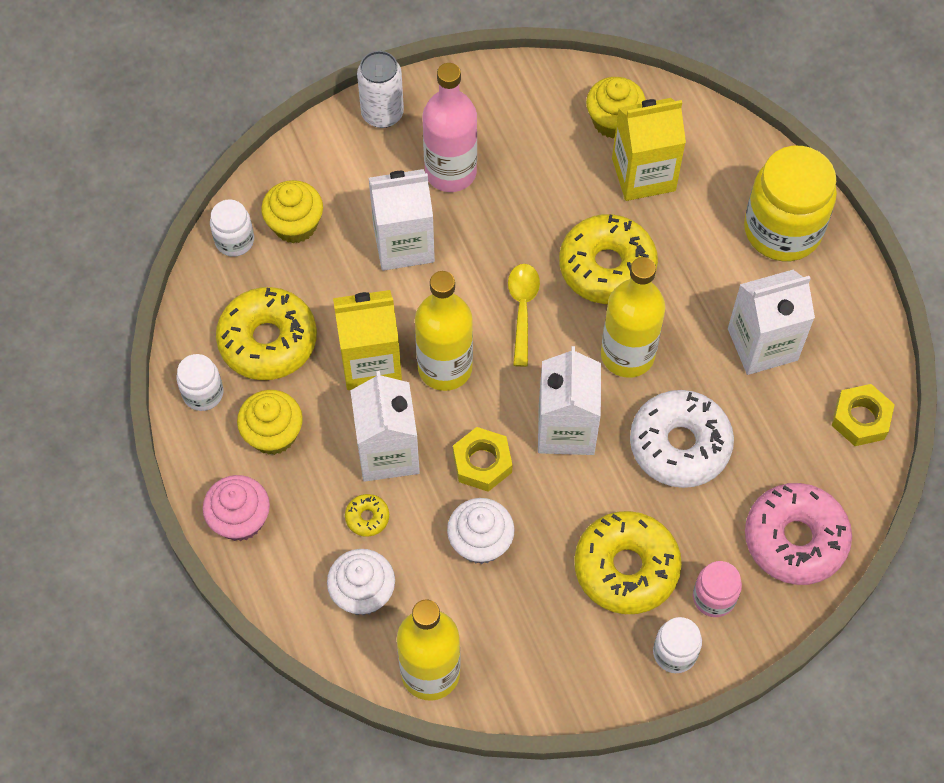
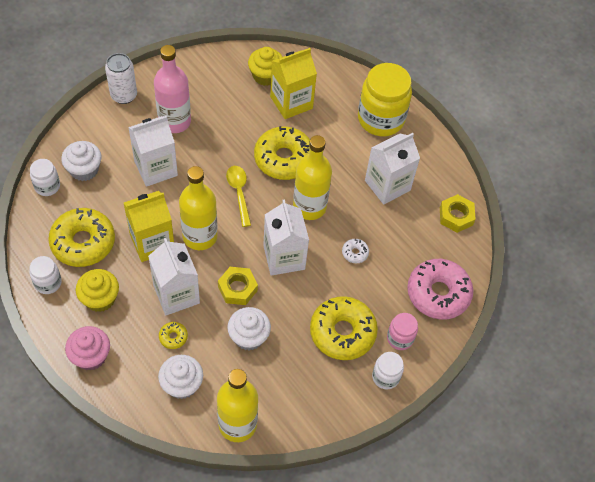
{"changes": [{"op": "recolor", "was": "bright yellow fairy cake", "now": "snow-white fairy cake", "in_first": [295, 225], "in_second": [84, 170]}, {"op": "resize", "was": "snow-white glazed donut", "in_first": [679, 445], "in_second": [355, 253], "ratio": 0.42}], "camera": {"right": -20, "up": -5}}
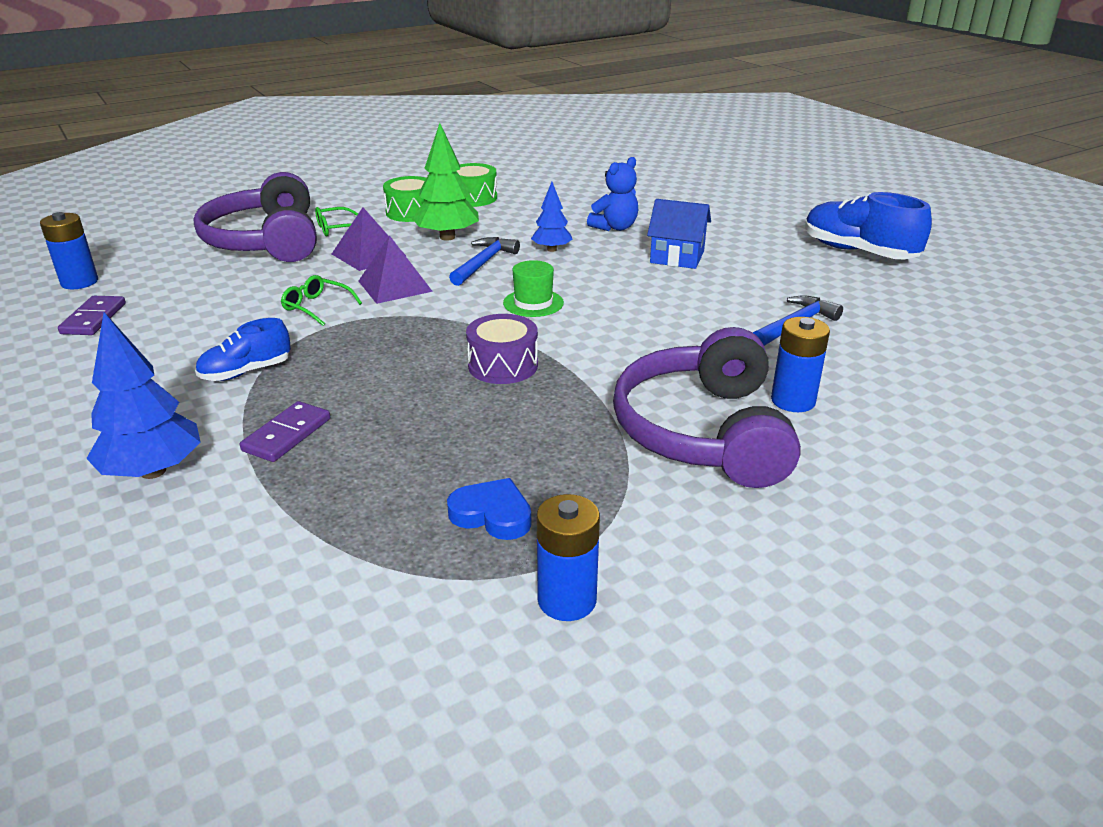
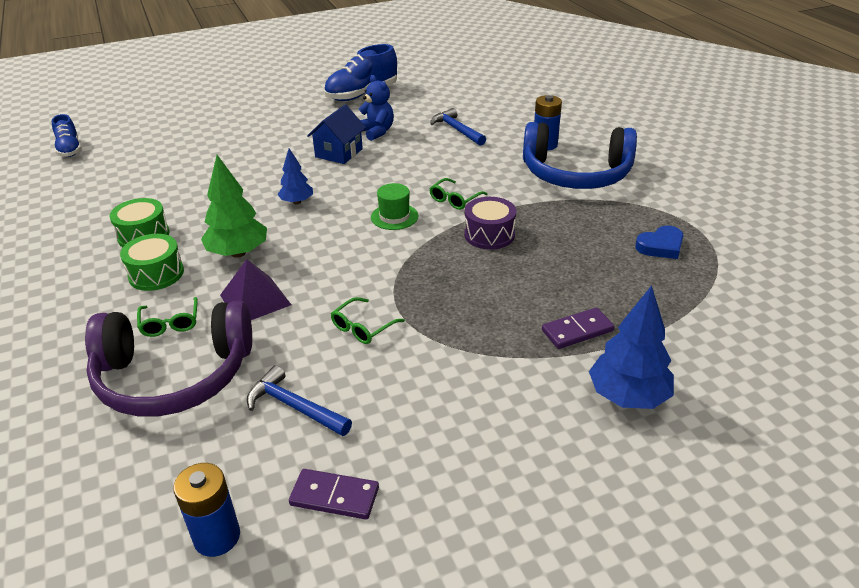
{"changes": [{"op": "move", "was": "blue stuffed bear", "in_first": [615, 227], "in_second": [376, 132]}, {"op": "delete", "was": "royal purple pyramid", "in_first": [394, 286]}, {"op": "move", "was": "blue carpenter's hammer", "in_first": [483, 263], "in_second": [295, 407]}, {"op": "move", "was": "blue shoe", "in_first": [246, 372], "in_second": [70, 149]}, {"op": "recolor", "was": "royal purple over-ear headphones", "now": "blue over-ear headphones", "in_first": [704, 432], "in_second": [576, 174]}, {"op": "rotate", "was": "royal purple domino tile", "in_first": [287, 435], "in_second": [577, 331], "clockwise": -60}, {"op": "rotate", "was": "blue heart", "in_first": [492, 514], "in_second": [661, 246], "clockwise": -150}, {"op": "delete", "was": "blue AA battery", "in_first": [567, 600]}, {"op": "insert", "now": "emerald eyeglasses", "in_second": [455, 199]}], "camera": {"right": -80, "up": 5}}
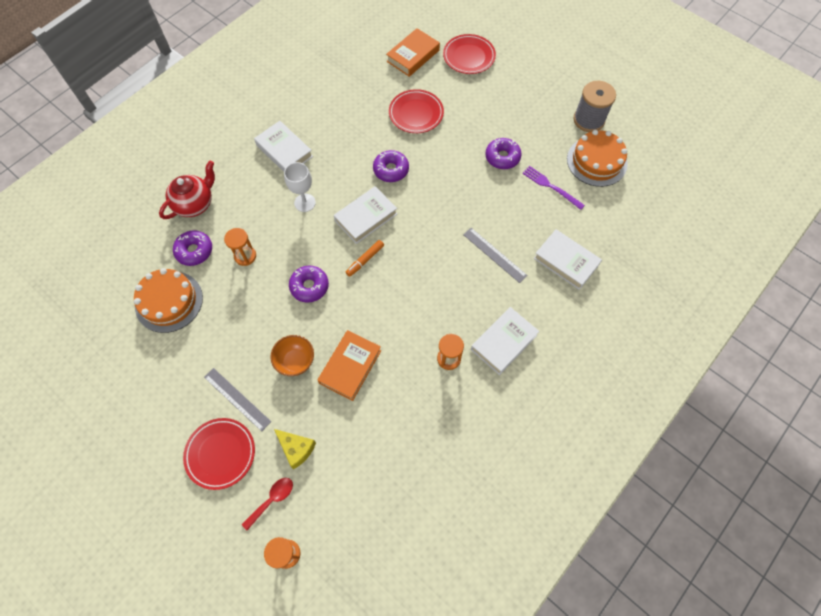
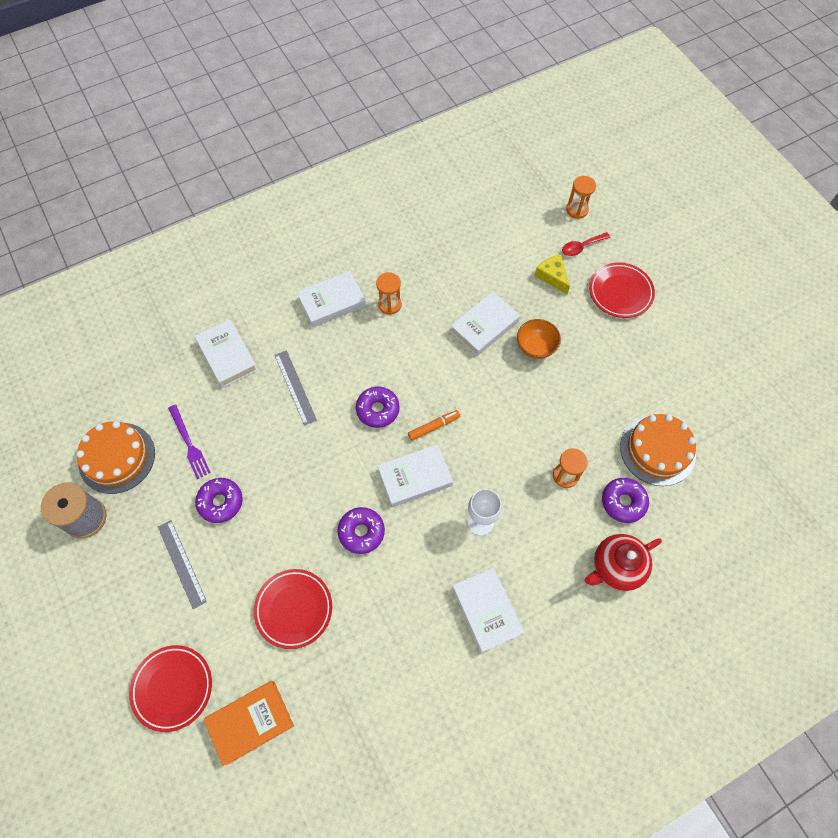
{"changes": [{"op": "move", "was": "royal purple glazed donut", "in_first": [309, 286], "in_second": [378, 410]}, {"op": "recolor", "was": "orange book", "now": "snow-white book", "in_first": [350, 367], "in_second": [484, 326]}, {"op": "move", "was": "ash-grey measuring stick", "in_first": [237, 399], "in_second": [182, 563]}], "camera": {"right": -160, "up": 0}}
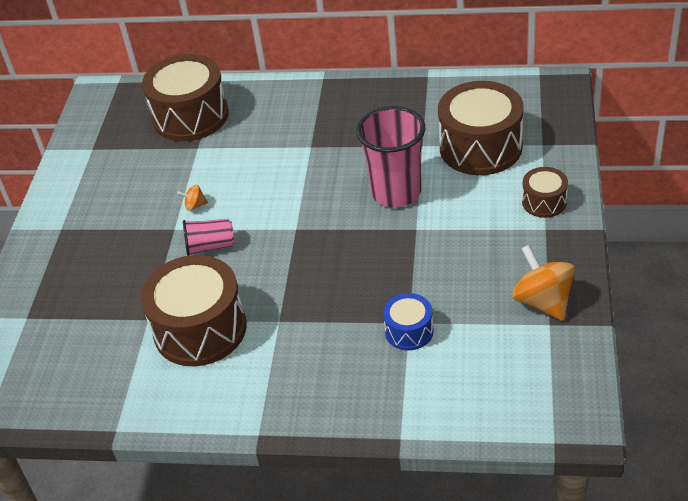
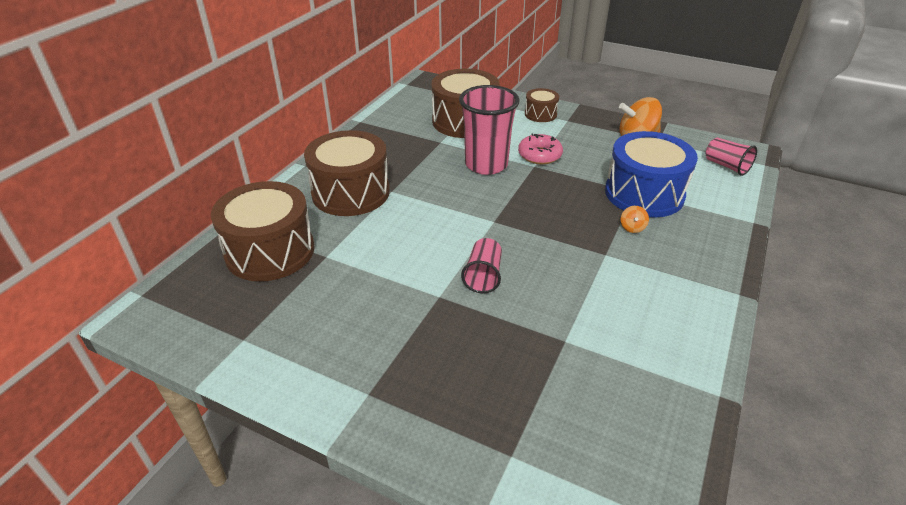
{"changes": [{"op": "move", "was": "orange whirligig", "in_first": [195, 205], "in_second": [632, 228]}, {"op": "move", "was": "dark brown snare drum", "in_first": [200, 329], "in_second": [351, 192]}, {"op": "resize", "was": "blue snare drum", "in_first": [409, 331], "in_second": [644, 194], "ratio": 1.98}, {"op": "insert", "now": "rosy glazed donut", "in_second": [539, 155]}, {"op": "insert", "now": "rosy cup", "in_second": [726, 166]}], "camera": {"right": -75, "up": -5}}
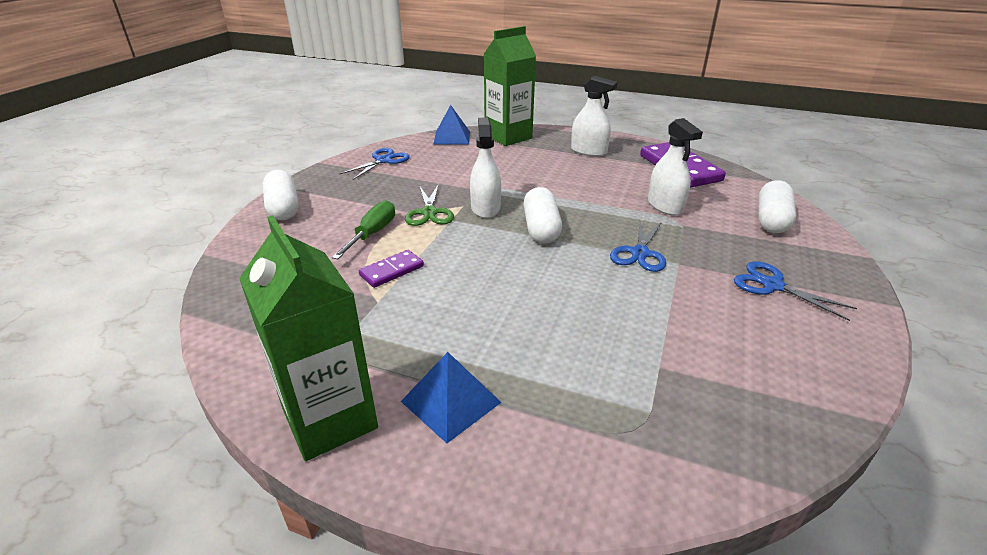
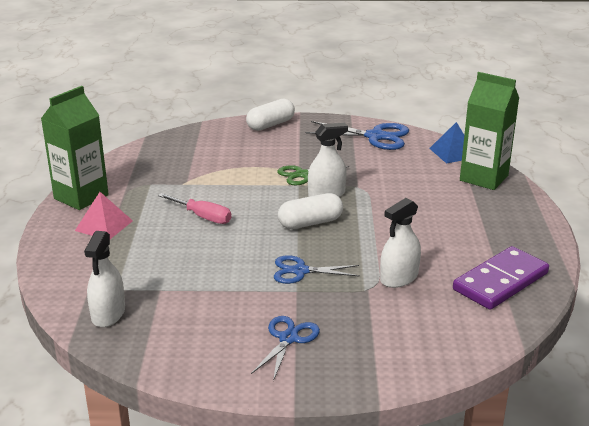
{"changes": [{"op": "move", "was": "snow-white spray bottle", "in_first": [588, 151], "in_second": [108, 314]}, {"op": "resize", "was": "blue pair of scissors", "in_first": [383, 160], "in_second": [375, 136], "ratio": 1.54}, {"op": "delete", "was": "snow-white pill", "in_first": [771, 220]}, {"op": "delete", "was": "emerald hand screwdriver", "in_first": [372, 234]}, {"op": "delete", "was": "royal purple domino tile", "in_first": [392, 271]}, {"op": "recolor", "was": "blue pyramid", "now": "rosy pyramid", "in_first": [450, 401], "in_second": [104, 225]}, {"op": "insert", "now": "rosy hand screwdriver", "in_second": [202, 217]}], "camera": {"right": 70, "up": -5}}
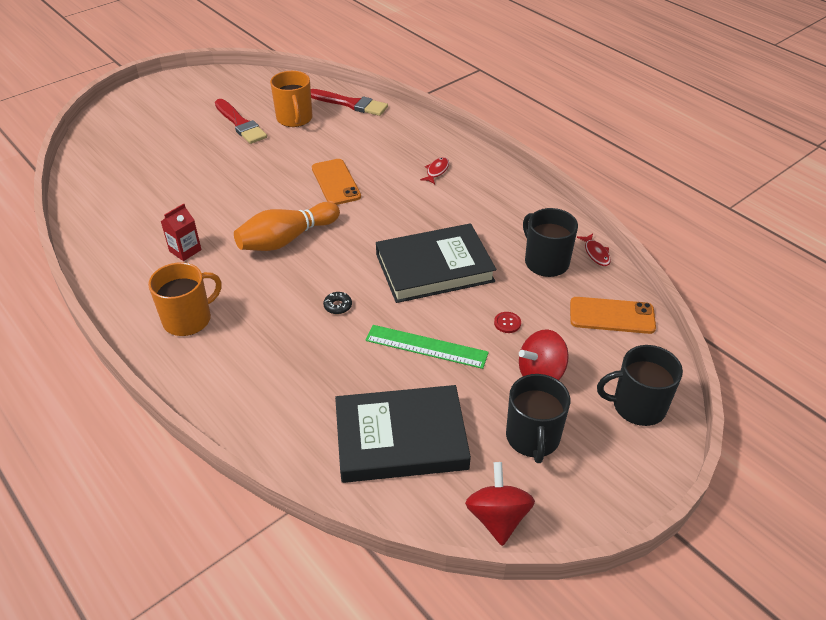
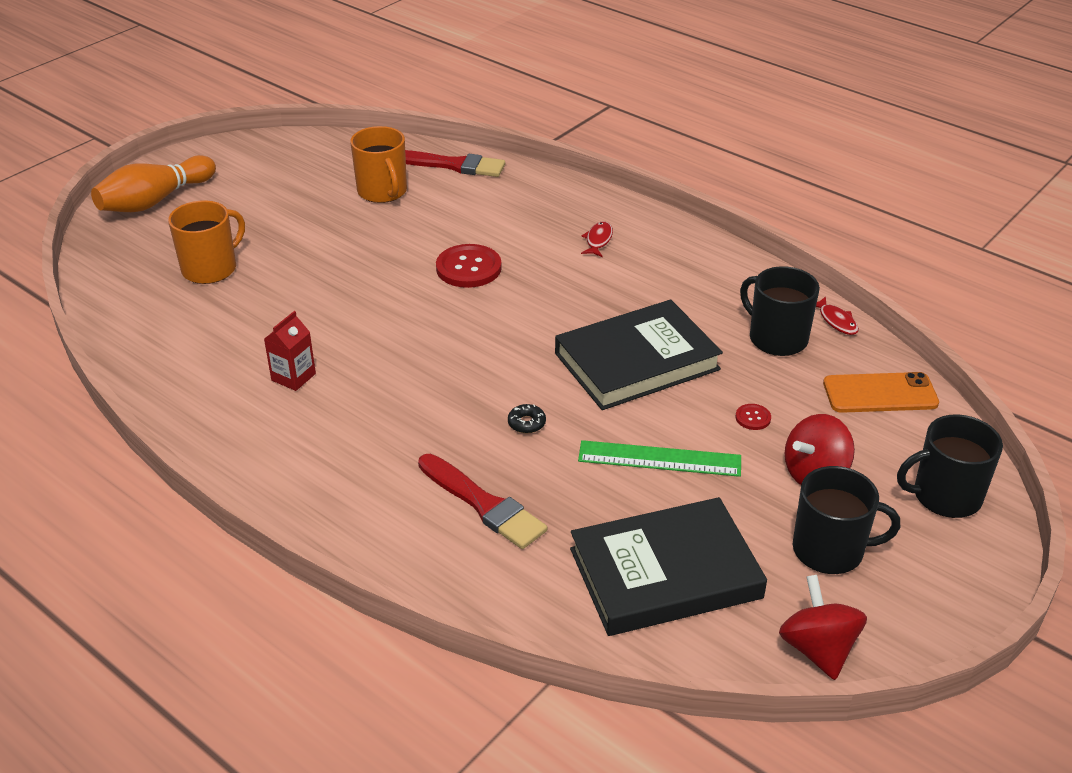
{"changes": [{"op": "move", "was": "scarlet paintbrush", "in_first": [240, 124], "in_second": [483, 504]}, {"op": "replace", "was": "orange phone", "now": "scarlet sewing button", "in_first": [336, 182], "in_second": [468, 268]}, {"op": "move", "was": "orange bowling pin", "in_first": [286, 239], "in_second": [155, 201]}, {"op": "move", "was": "orange coffee mug", "in_first": [188, 319], "in_second": [210, 268]}, {"op": "rotate", "was": "black coffee mug", "in_first": [532, 438], "in_second": [830, 550], "clockwise": -75}], "camera": {"right": -10, "up": -5}}
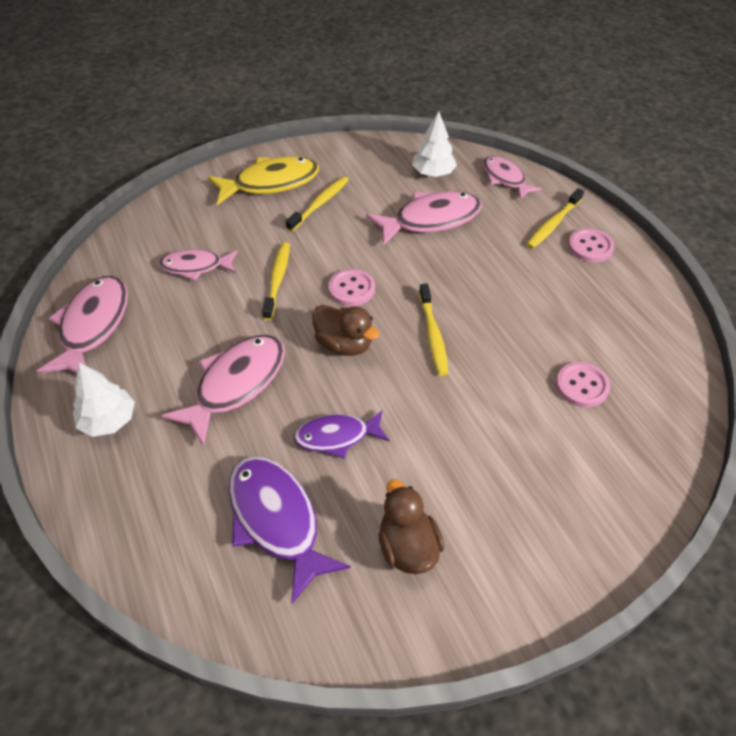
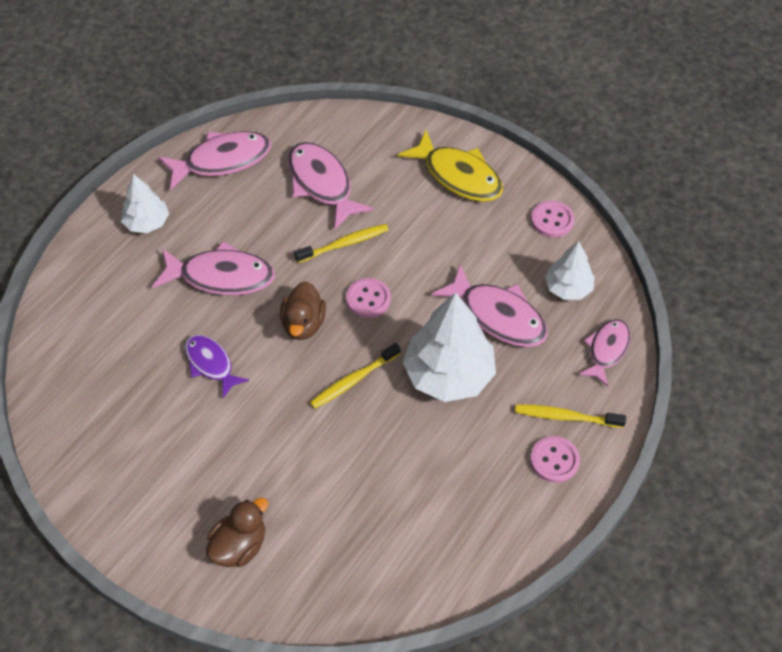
{"changes": [{"op": "delete", "was": "bright yellow tooth brush", "in_first": [320, 204]}, {"op": "resize", "was": "rosy toy fish", "in_first": [195, 267], "in_second": [322, 184], "ratio": 1.58}, {"op": "move", "was": "rosy sewing button", "in_first": [582, 386], "in_second": [552, 220]}, {"op": "delete", "was": "royal purple toy fish", "in_first": [276, 520]}, {"op": "move", "was": "dark brown rubber duck", "in_first": [407, 547], "in_second": [239, 546]}, {"op": "insert", "now": "snow-white toy tree", "in_second": [448, 374]}], "camera": {"right": 60, "up": 5}}
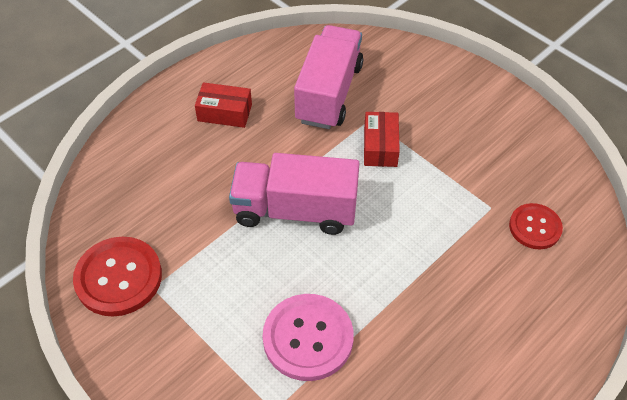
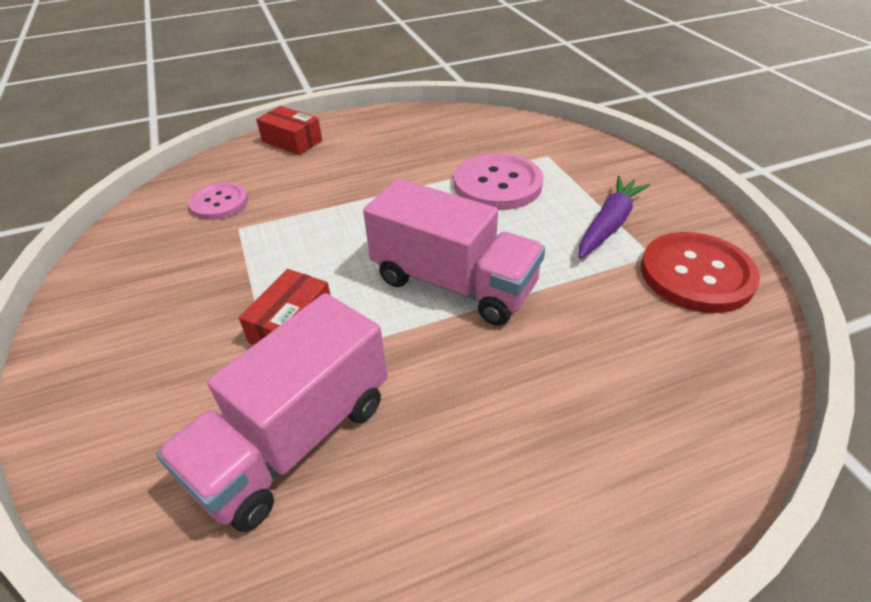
{"changes": [{"op": "move", "was": "scarlet box", "in_first": [224, 112], "in_second": [292, 141]}, {"op": "recolor", "was": "scarlet sewing button", "now": "rosy sewing button", "in_first": [535, 227], "in_second": [219, 203]}, {"op": "insert", "now": "royal purple carrot", "in_second": [609, 224]}], "camera": {"right": -155, "up": -10}}
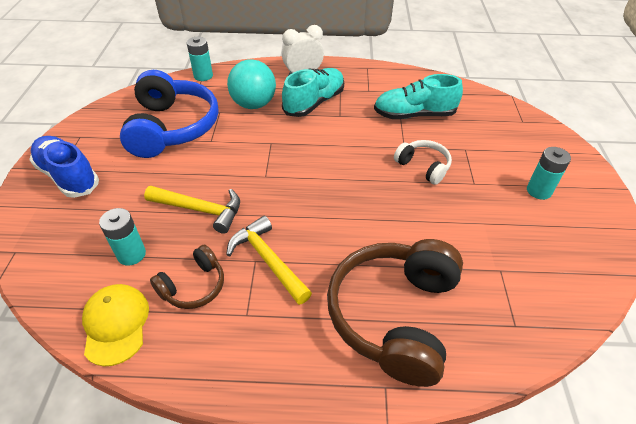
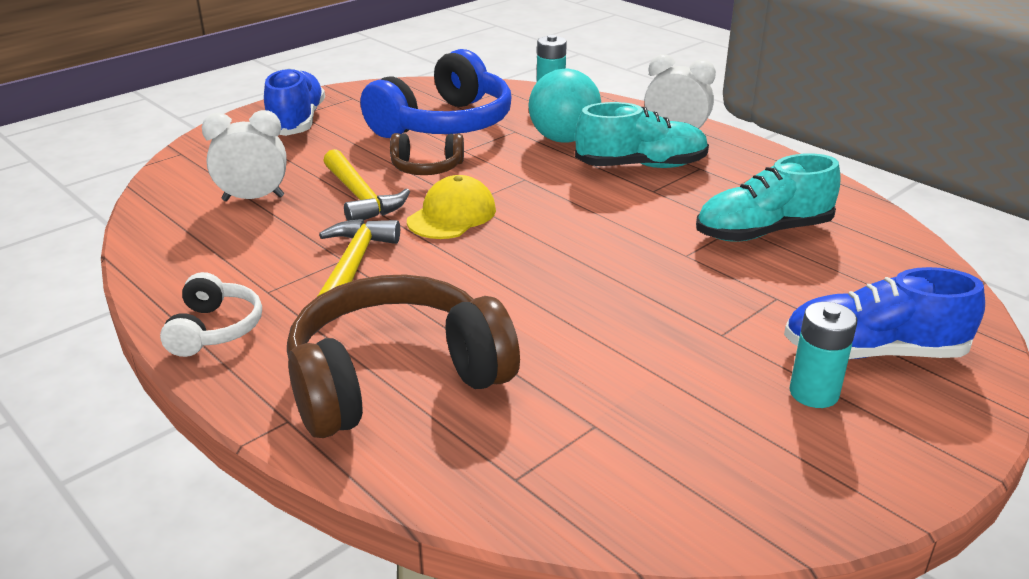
{"changes": [{"op": "rotate", "was": "teal shoe", "in_first": [414, 115], "in_second": [762, 232], "clockwise": -60}, {"op": "move", "was": "snow-white over-ear headphones", "in_first": [423, 166], "in_second": [214, 329]}, {"op": "replace", "was": "teal AA battery", "now": "snow-white clock", "in_first": [131, 254], "in_second": [253, 198]}, {"op": "move", "was": "dark brown over-ear headphones", "in_first": [193, 286], "in_second": [426, 168]}, {"op": "move", "was": "bright yellow peaked cap", "in_first": [116, 324], "in_second": [452, 215]}, {"op": "insert", "now": "blue shoe", "in_second": [873, 352]}], "camera": {"right": 45, "up": -15}}
